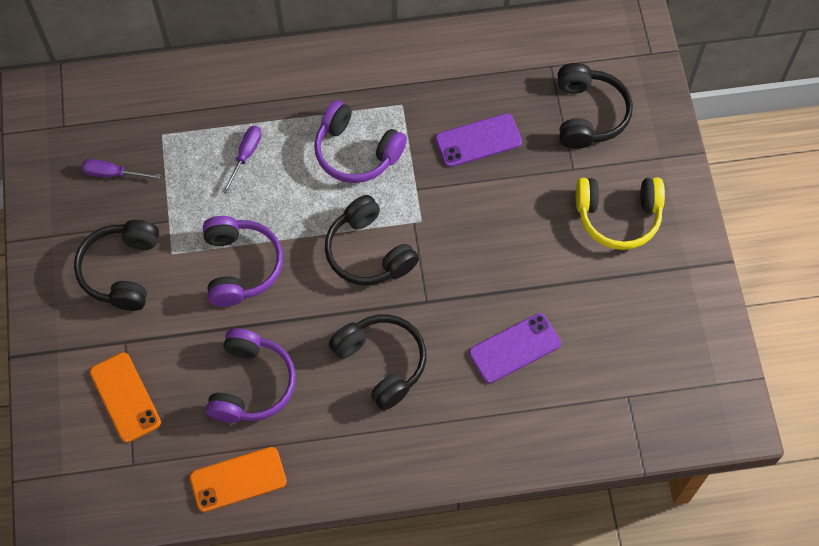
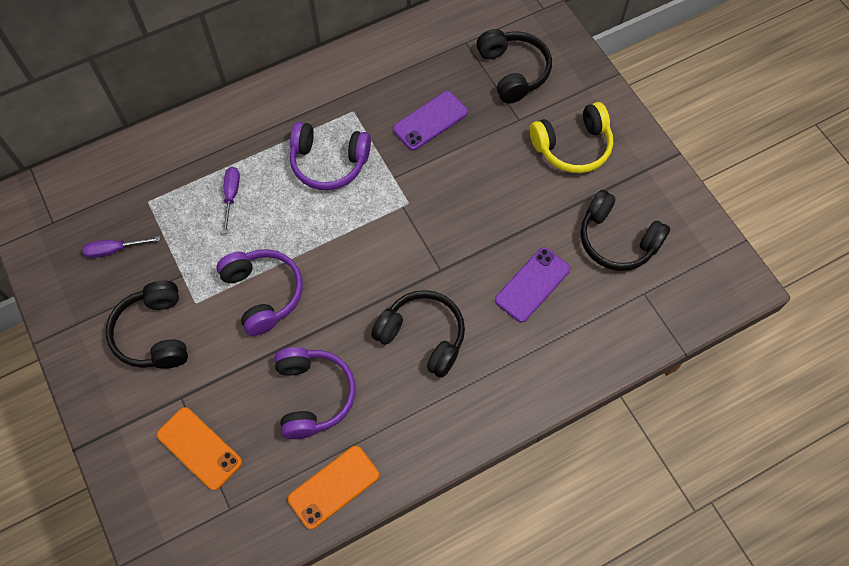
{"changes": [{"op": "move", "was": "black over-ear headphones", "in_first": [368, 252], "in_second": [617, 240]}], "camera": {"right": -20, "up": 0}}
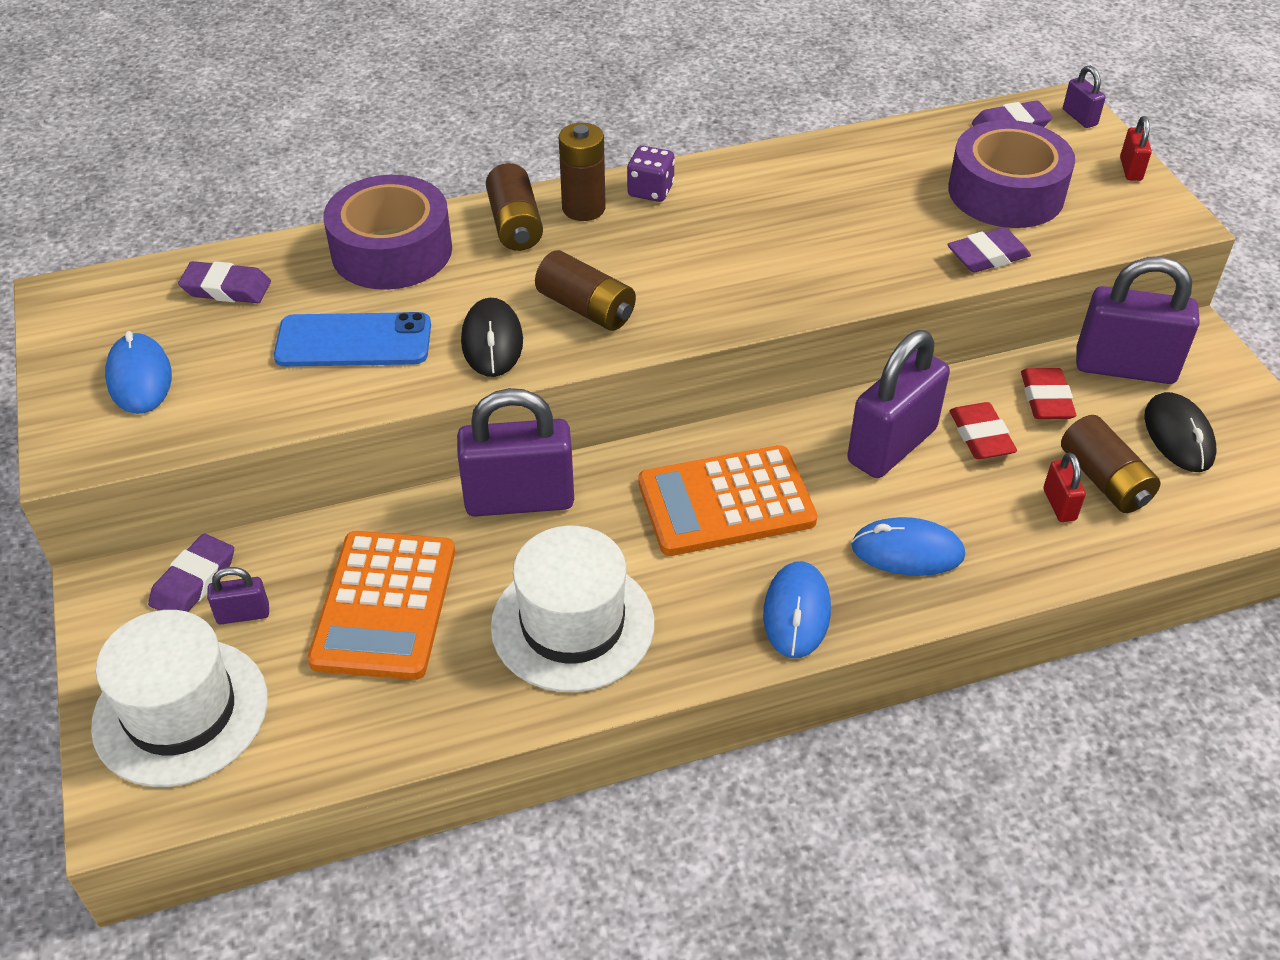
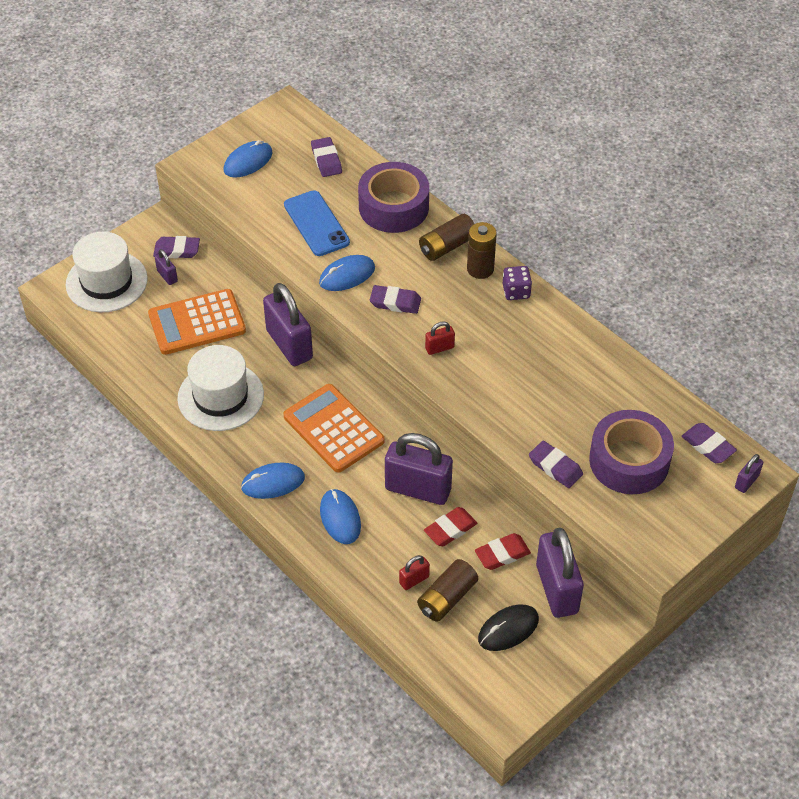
{"changes": [{"op": "move", "was": "scarlet small lock", "in_first": [1130, 169], "in_second": [439, 348]}, {"op": "replace", "was": "dark brown AA battery", "now": "royal purple eraser", "in_first": [586, 308], "in_second": [395, 302]}, {"op": "recolor", "was": "black PC mouse", "now": "blue PC mouse", "in_first": [492, 341], "in_second": [347, 275]}], "camera": {"right": 65, "up": 5}}
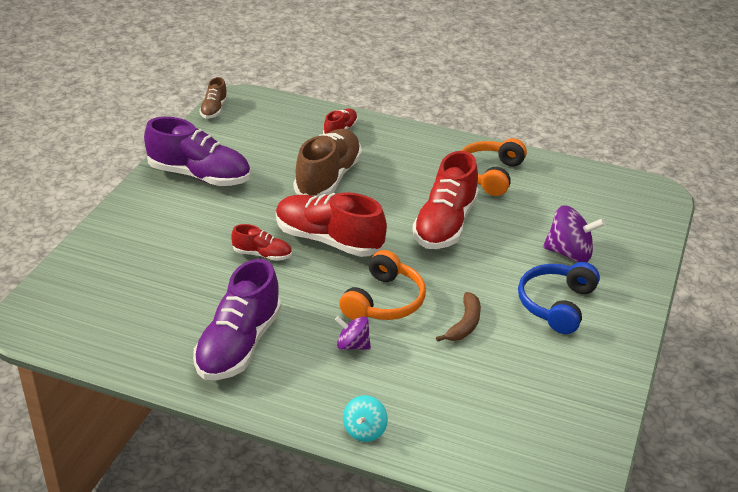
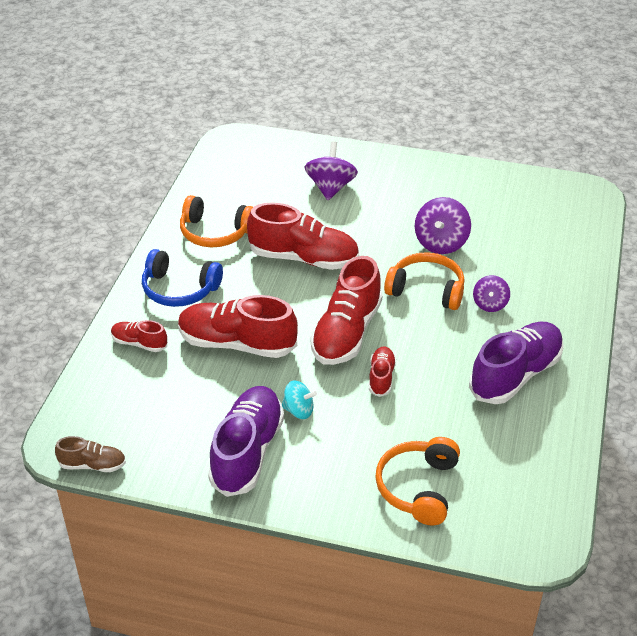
{"changes": [{"op": "recolor", "was": "dark brown shoe", "now": "scarlet shoe", "in_first": [328, 178], "in_second": [237, 344]}, {"op": "rotate", "was": "royal purple shoe", "in_first": [239, 345], "in_second": [515, 375], "clockwise": -60}, {"op": "move", "was": "blue over-ear headphones", "in_first": [556, 304], "in_second": [179, 289]}, {"op": "replace", "was": "dark brown banana fruit", "now": "royal purple whirligig", "in_first": [465, 324], "in_second": [441, 243]}, {"op": "move", "was": "teal whirligig", "in_first": [364, 431], "in_second": [298, 410]}, {"op": "insert", "now": "orange over-ear headphones", "in_second": [418, 487]}], "camera": {"right": -95, "up": 5}}
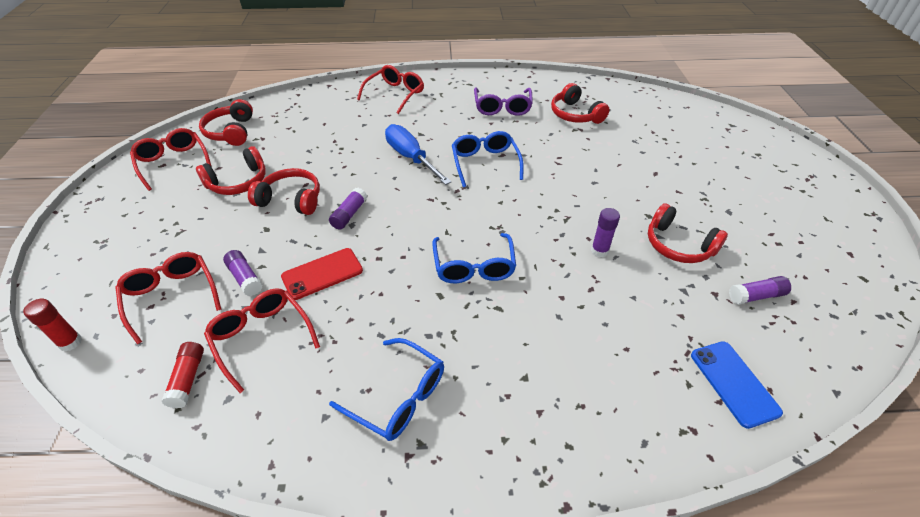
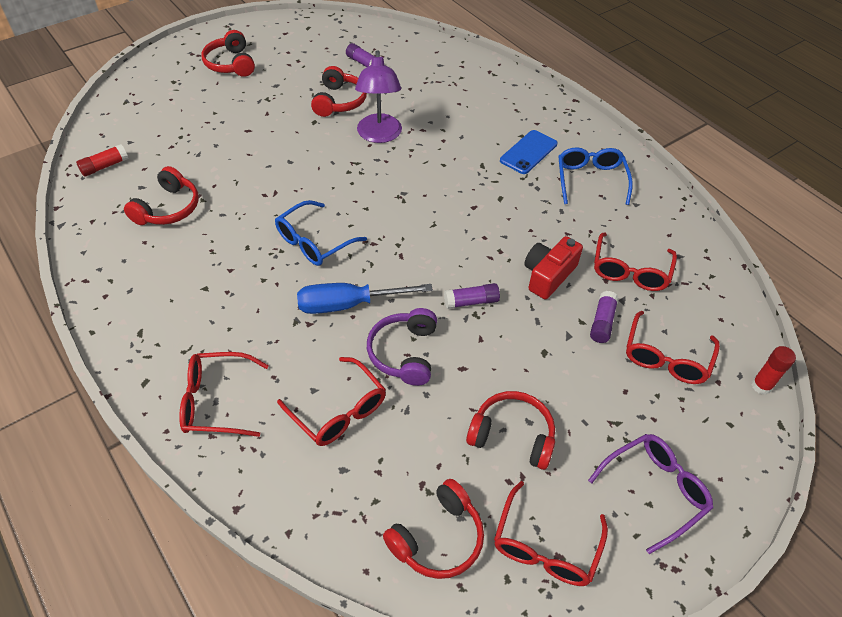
{"changes": [{"op": "move", "was": "royal purple eyeglasses", "in_first": [502, 107], "in_second": [654, 491]}, {"op": "rotate", "was": "blue hand screwdriver", "in_first": [411, 158], "in_second": [348, 304], "clockwise": 60}, {"op": "move", "was": "scarlet over-ear headphones", "in_first": [291, 199], "in_second": [230, 64]}, {"op": "replace", "was": "royal purple stick of glue", "now": "royal purple lamp", "in_first": [599, 251], "in_second": [379, 135]}, {"op": "delete", "was": "blue eyeglasses", "in_first": [473, 266]}, {"op": "replace", "was": "scarlet phone", "now": "scarlet camera", "in_first": [322, 274], "in_second": [548, 275]}, {"op": "move", "was": "blue phone", "in_first": [734, 383], "in_second": [528, 152]}, {"op": "move", "was": "scarlet stick of glue", "in_first": [188, 379], "in_second": [104, 166]}, {"op": "insert", "now": "royal purple over-ear headphones", "in_second": [404, 353]}, {"op": "insert", "now": "scarlet eyeglasses", "in_second": [338, 410]}], "camera": {"right": -125, "up": 5}}
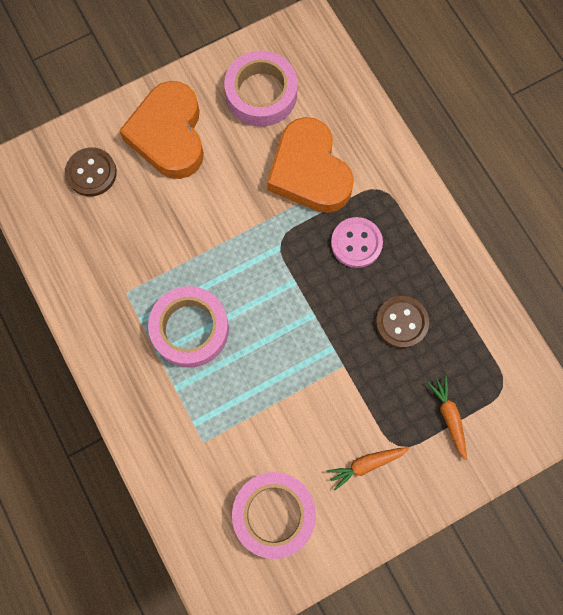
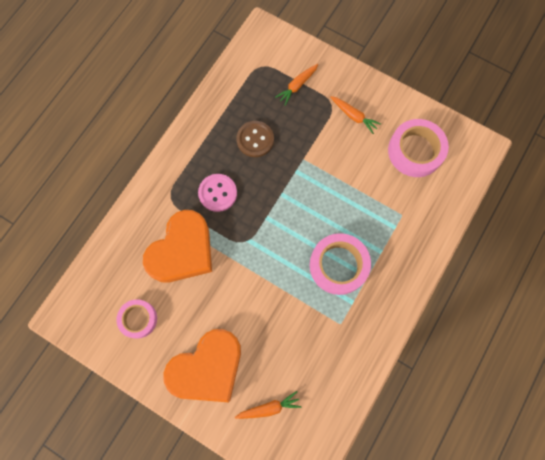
{"changes": [{"op": "resize", "was": "rosy sticky tape", "in_first": [261, 93], "in_second": [138, 319], "ratio": 0.63}, {"op": "replace", "was": "dark brown sewing button", "now": "orange carrot", "in_first": [91, 173], "in_second": [269, 407]}], "camera": {"right": -120, "up": 0}}
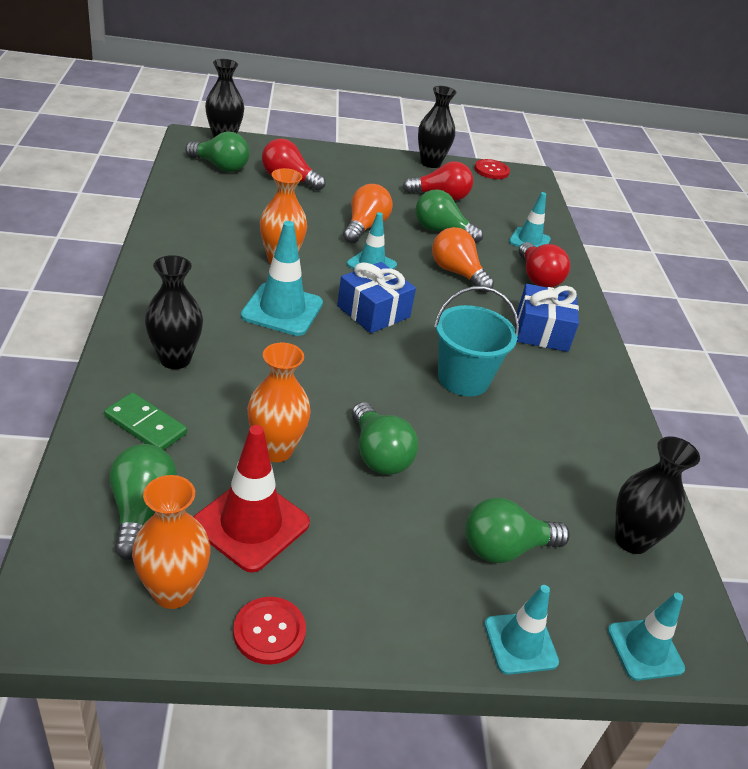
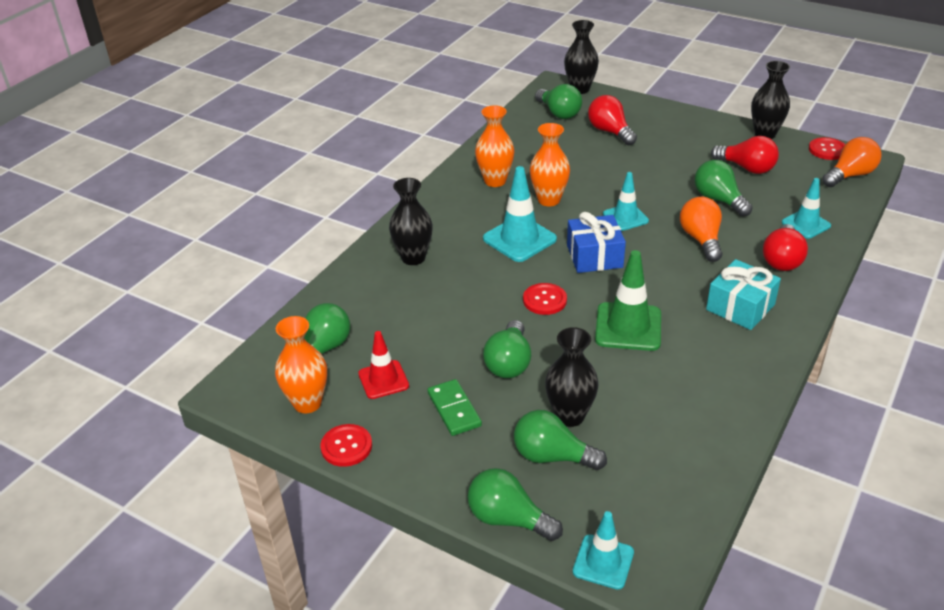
{"changes": [{"op": "move", "was": "orange bulb", "in_first": [365, 227], "in_second": [850, 175]}, {"op": "recolor", "was": "blue present", "now": "teal present", "in_first": [542, 331], "in_second": [740, 307]}, {"op": "replace", "was": "teal bucket", "now": "emerald safety cone", "in_first": [463, 379], "in_second": [628, 327]}, {"op": "move", "was": "orange tall vase", "in_first": [275, 450], "in_second": [495, 181]}, {"op": "move", "was": "emerald domino tile", "in_first": [146, 425], "in_second": [454, 409]}, {"op": "resize", "was": "scarlet safety cone", "in_first": [251, 524], "in_second": [383, 380], "ratio": 0.65}, {"op": "move", "was": "black tall vase", "in_first": [631, 540], "in_second": [570, 416]}, {"op": "replace", "was": "teal safety cone", "now": "emerald bulb", "in_first": [520, 643], "in_second": [508, 519]}, {"op": "insert", "now": "scarlet sewing button", "in_second": [544, 300]}], "camera": {"right": 40, "up": 0}}
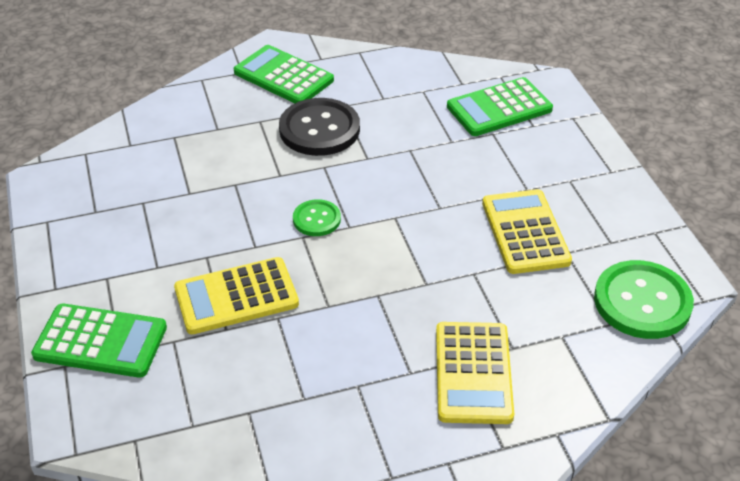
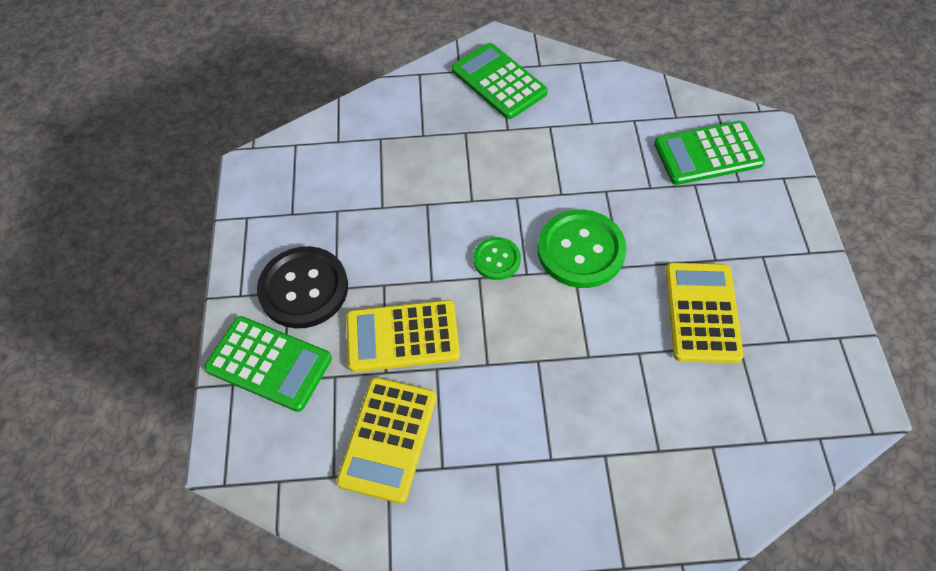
{"changes": [{"op": "move", "was": "black sewing button", "in_first": [319, 129], "in_second": [304, 289]}, {"op": "move", "was": "emerald sewing button", "in_first": [642, 302], "in_second": [581, 250]}, {"op": "move", "was": "bright yellow calculator", "in_first": [473, 373], "in_second": [388, 439]}], "camera": {"right": 15, "up": 15}}
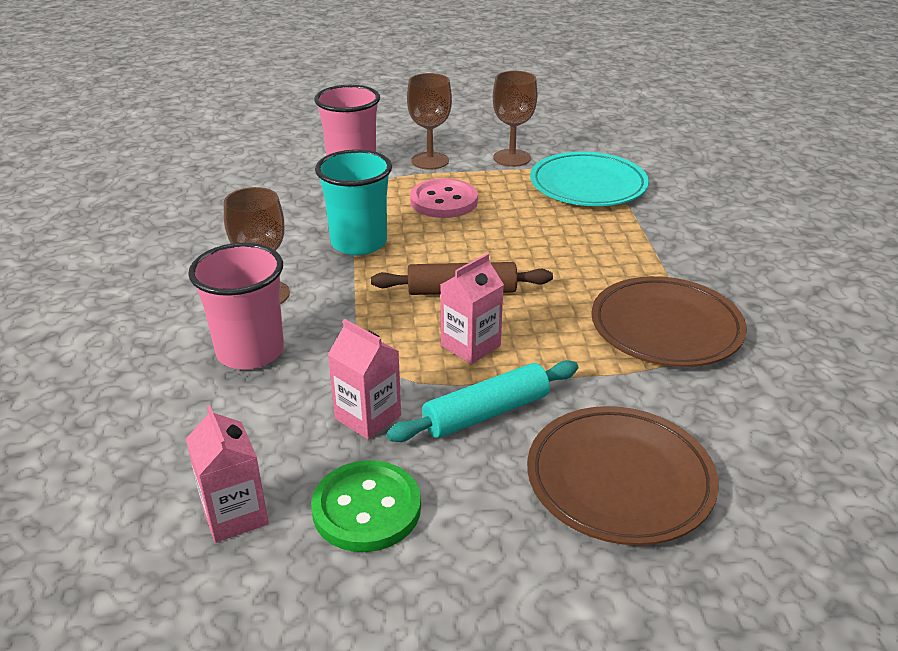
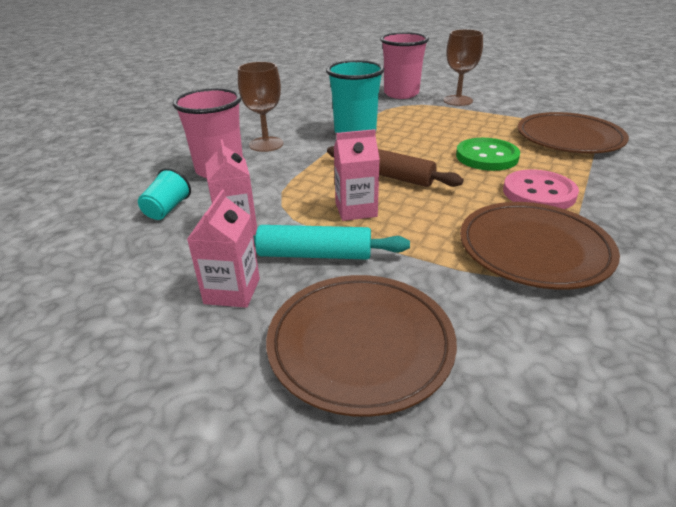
{"changes": [{"op": "delete", "was": "dark brown chalice", "in_first": [512, 158]}, {"op": "recolor", "was": "teal plate", "now": "dark brown plate", "in_first": [588, 185], "in_second": [569, 138]}, {"op": "move", "was": "rosy sewing button", "in_first": [444, 201], "in_second": [539, 193]}, {"op": "move", "was": "rosy carton", "in_first": [235, 515], "in_second": [232, 291]}, {"op": "move", "was": "emerald sewing button", "in_first": [366, 509], "in_second": [486, 157]}, {"op": "insert", "now": "teal cup", "in_second": [167, 209]}], "camera": {"right": 35, "up": 0}}
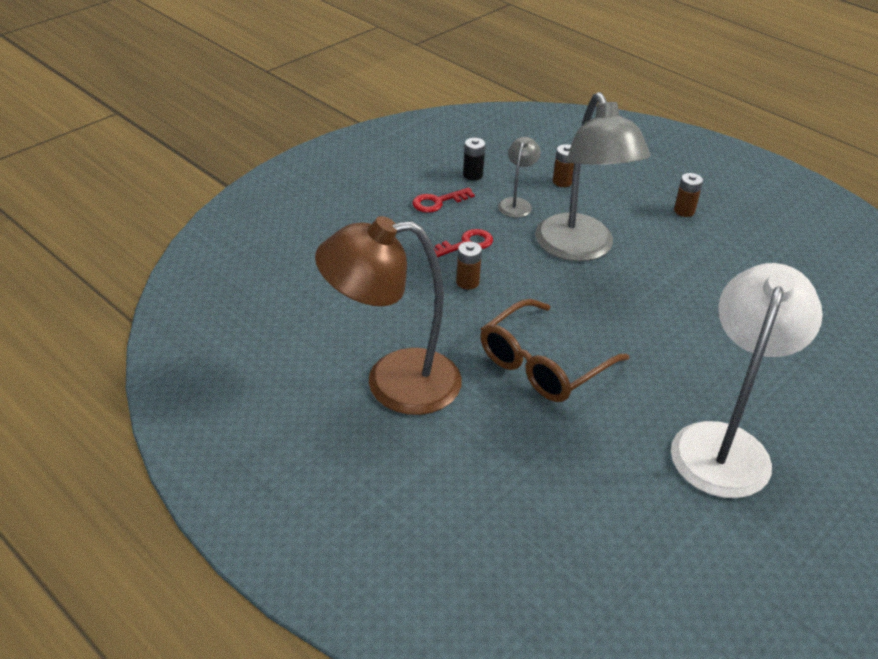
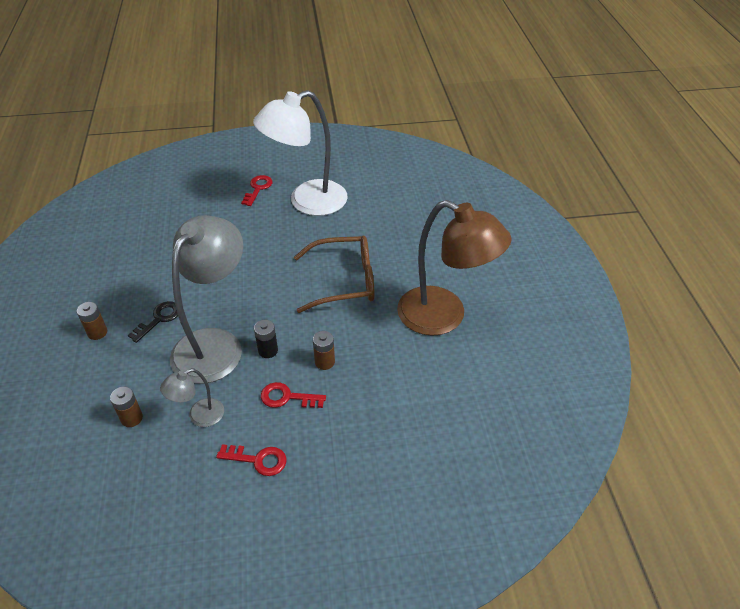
{"changes": [{"op": "move", "was": "black AA battery", "in_first": [473, 175], "in_second": [268, 350]}, {"op": "insert", "now": "scarlet latchkey", "in_second": [258, 188]}, {"op": "insert", "now": "black latchkey", "in_second": [159, 319]}], "camera": {"right": -140, "up": 5}}
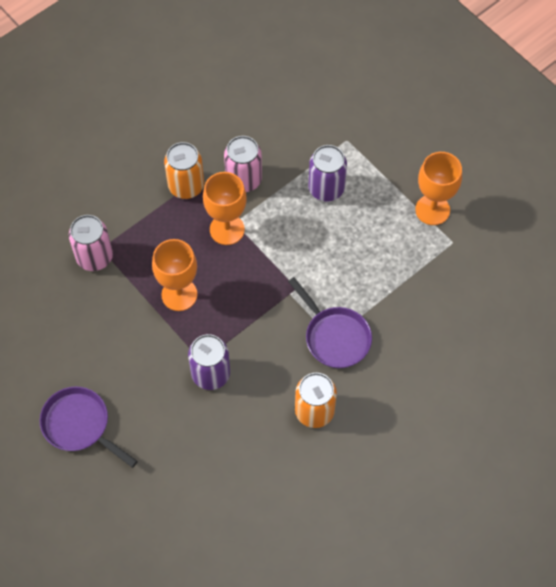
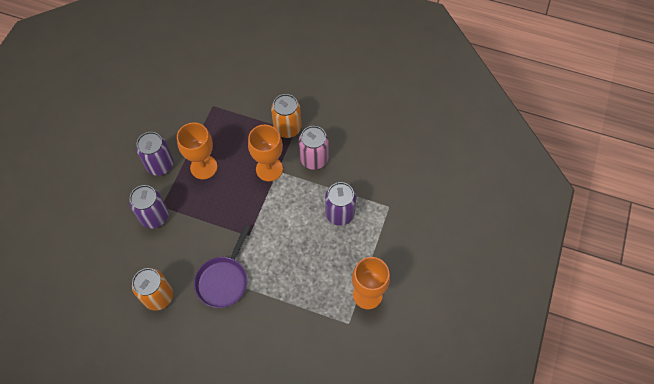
{"changes": [{"op": "delete", "was": "rosy tin", "in_first": [94, 257]}, {"op": "delete", "was": "royal purple frying pan", "in_first": [79, 425]}, {"op": "insert", "now": "royal purple tin", "in_second": [160, 165]}], "camera": {"right": 60, "up": 0}}
